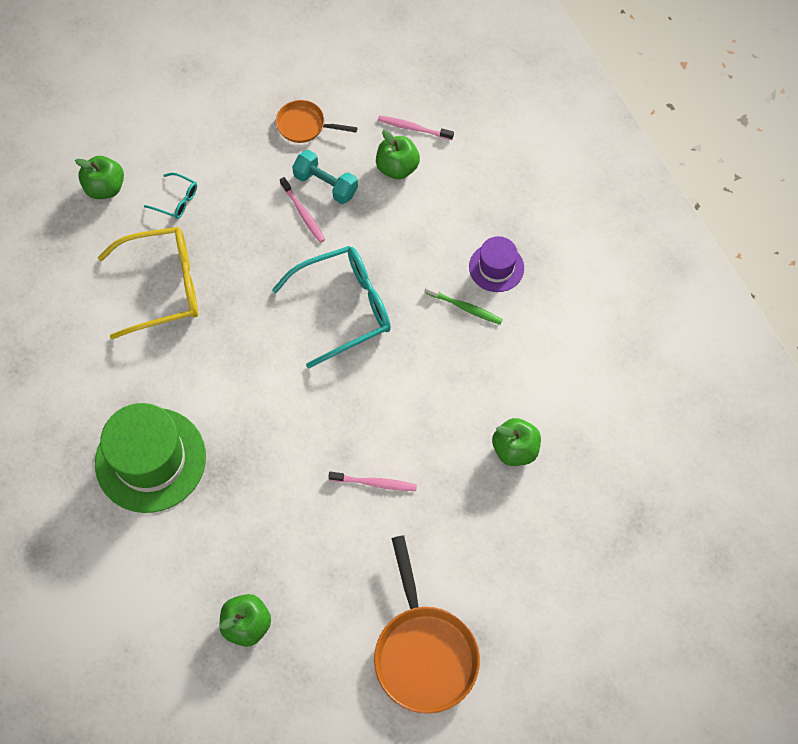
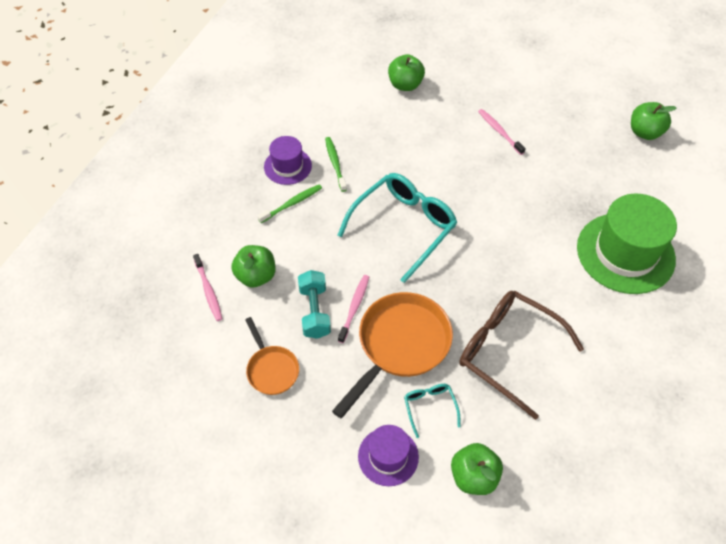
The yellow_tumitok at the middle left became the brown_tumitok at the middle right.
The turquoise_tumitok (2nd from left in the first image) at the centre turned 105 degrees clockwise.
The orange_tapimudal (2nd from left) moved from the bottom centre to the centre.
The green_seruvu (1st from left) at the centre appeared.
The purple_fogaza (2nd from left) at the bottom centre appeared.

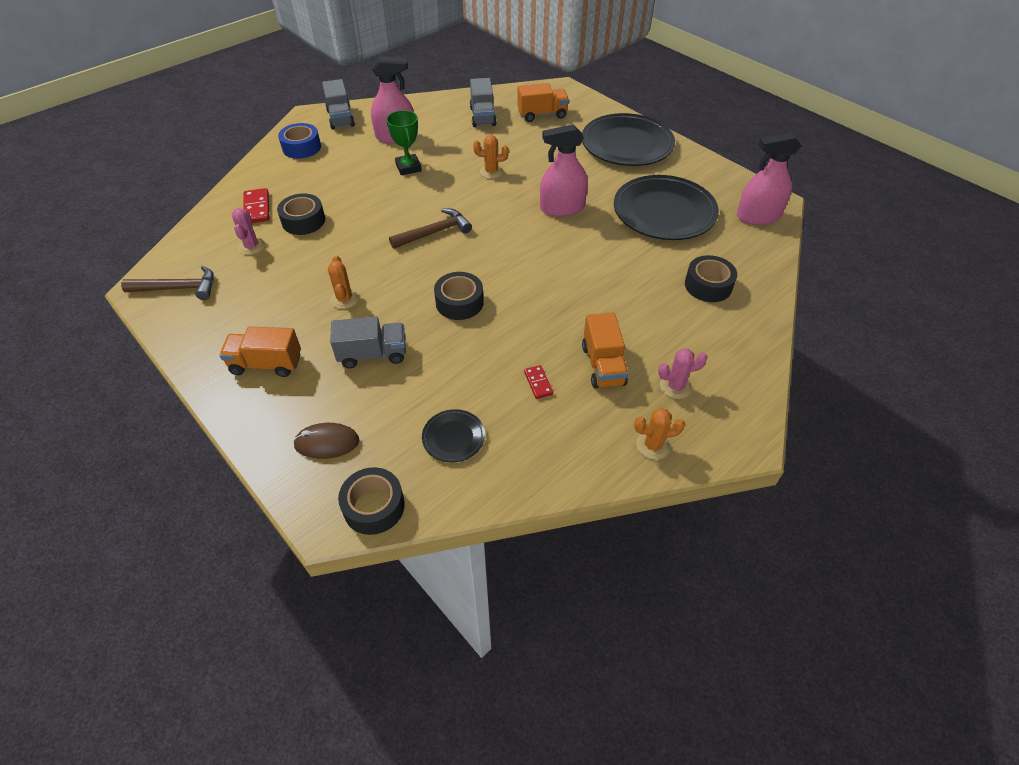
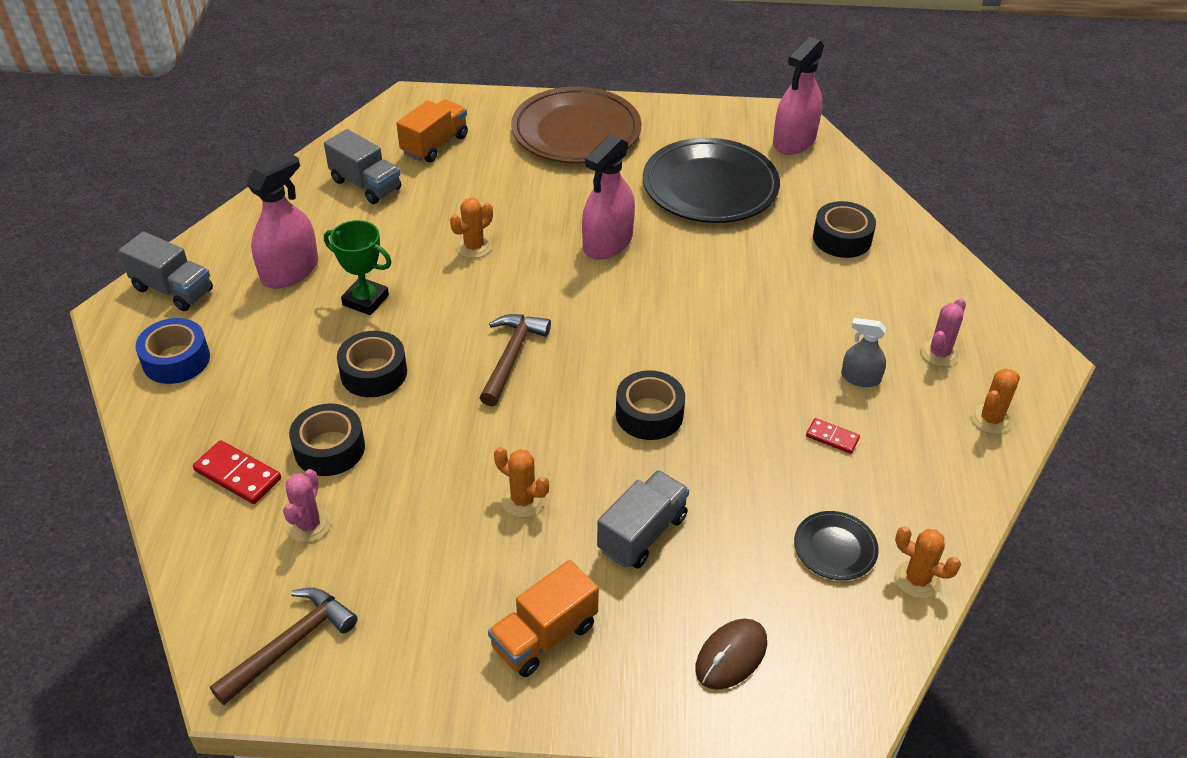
The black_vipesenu (2nd from left) at the top centre became the brown_vipesenu at the top centre.
The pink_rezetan (1st from left) at the top left turned 60 degrees clockwise.
The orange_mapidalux (3rd from left) at the centre was replaced by the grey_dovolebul at the middle right.
The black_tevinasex (2nd from left) moved from the centre to the middle left.
The orange_rezetan (3rd from left) at the bottom right appeared.

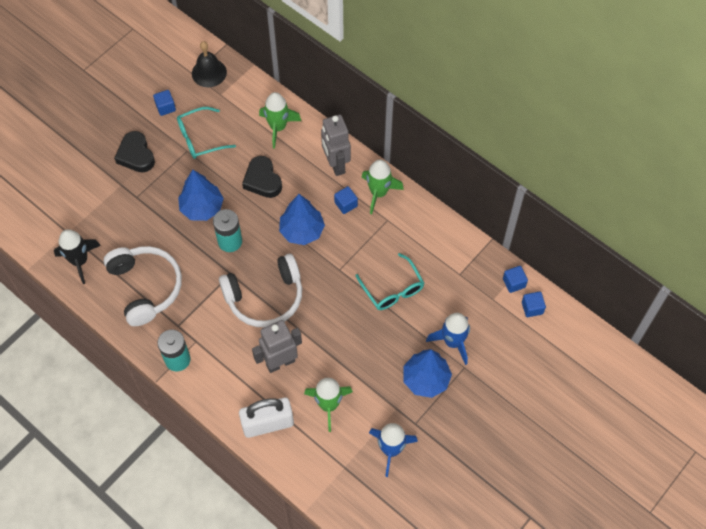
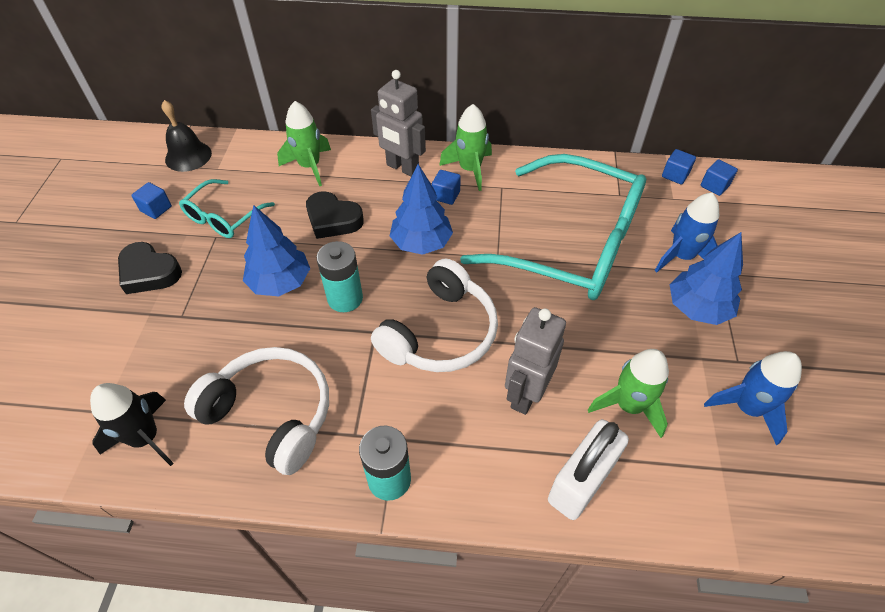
The turquoise_tumitok (2nd from left) at the centre changed to 2.15 times the size.

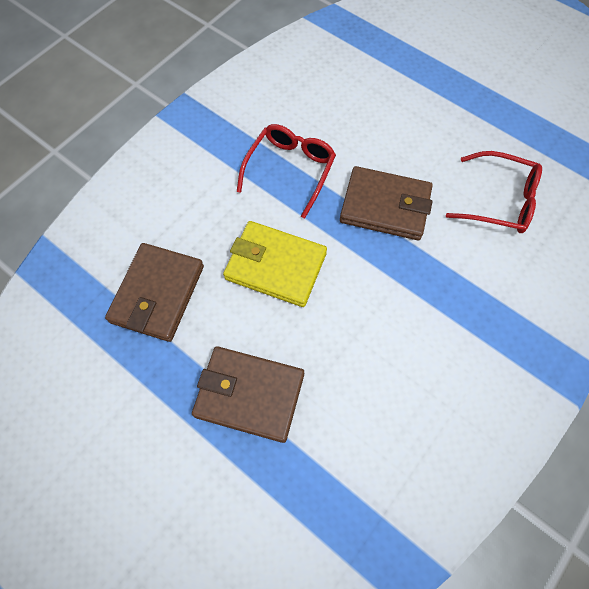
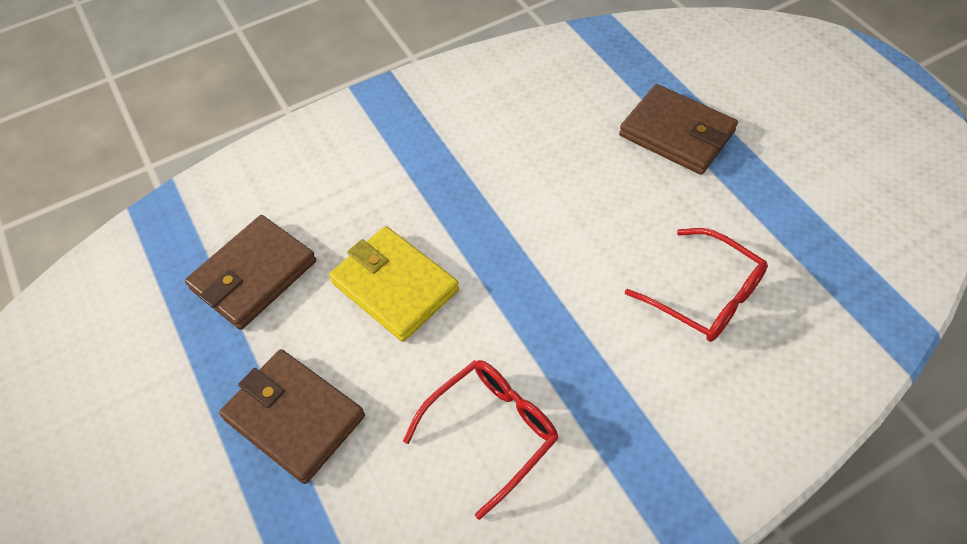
The red_tumitok (1st from left) moved from the top centre to the bottom centre.
The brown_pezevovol (3rd from left) moved from the centre to the top right.

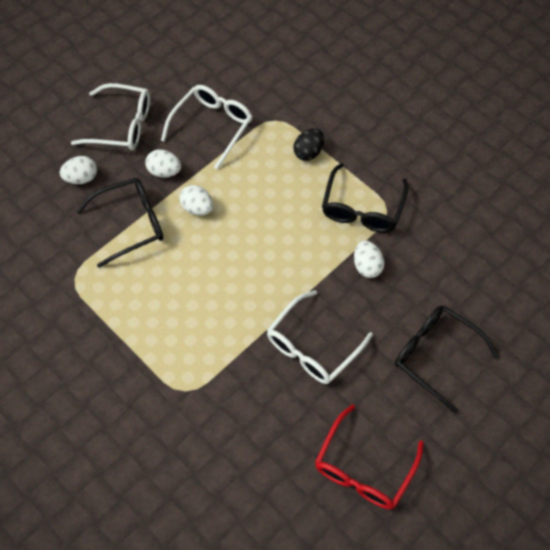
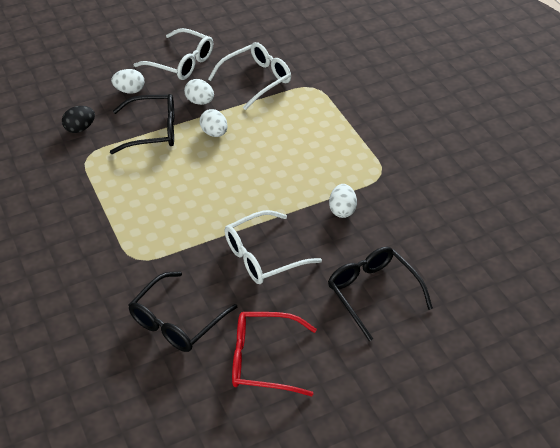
The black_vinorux moved from the top centre to the top left.
The black_tumitok (2nd from left) moved from the centre to the bottom left.
The red_tumitok at the bottom right turned 45 degrees clockwise.

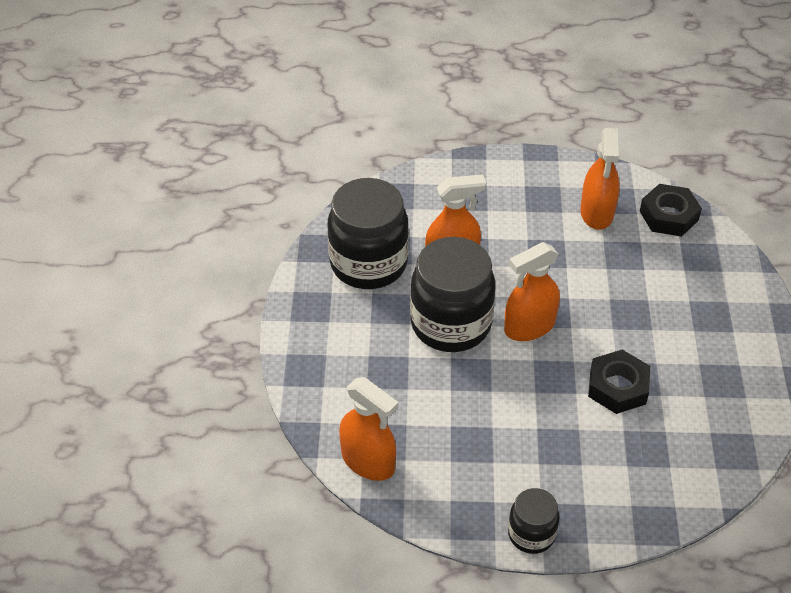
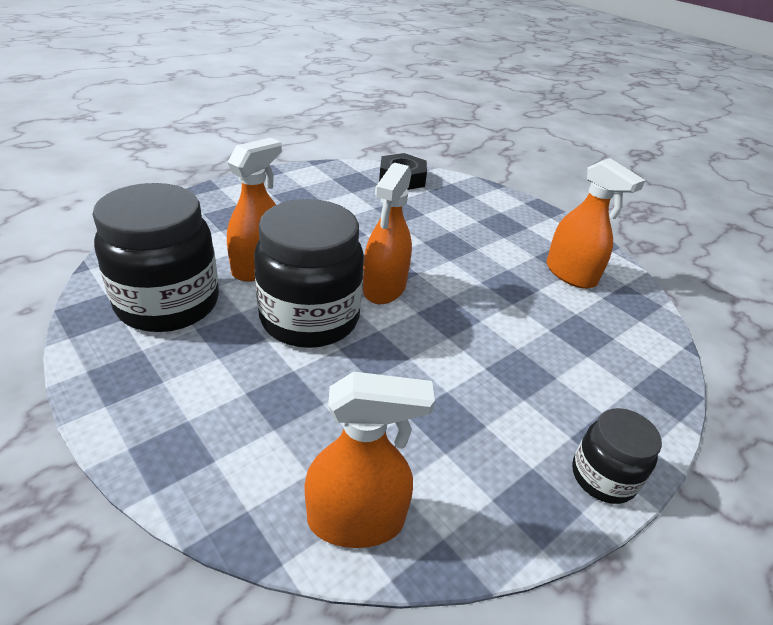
The orange_dovolebul (4th from left) moved from the top right to the middle right.
The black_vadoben (1st from left) at the middle right disappeared.

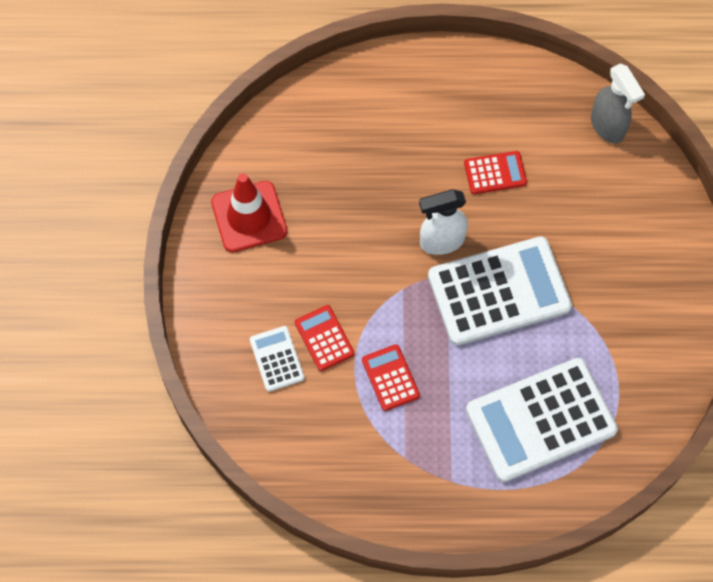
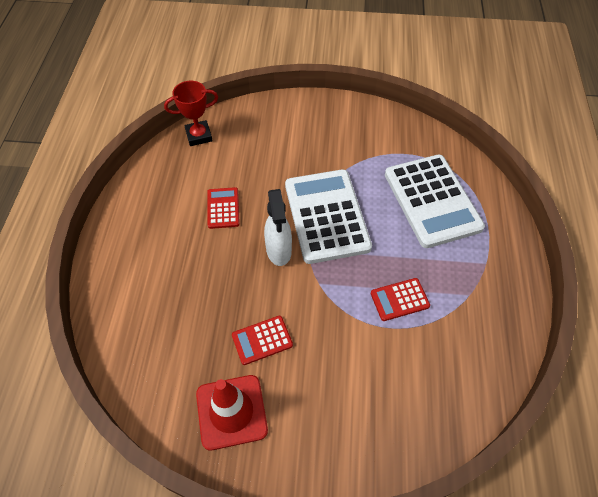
The grey_dovolebul at the top right was replaced by the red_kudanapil at the top left.
The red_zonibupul (1st from left in the first image) moved from the centre to the bottom centre.
The white_zonibupul (1st from left) at the centre disappeared.

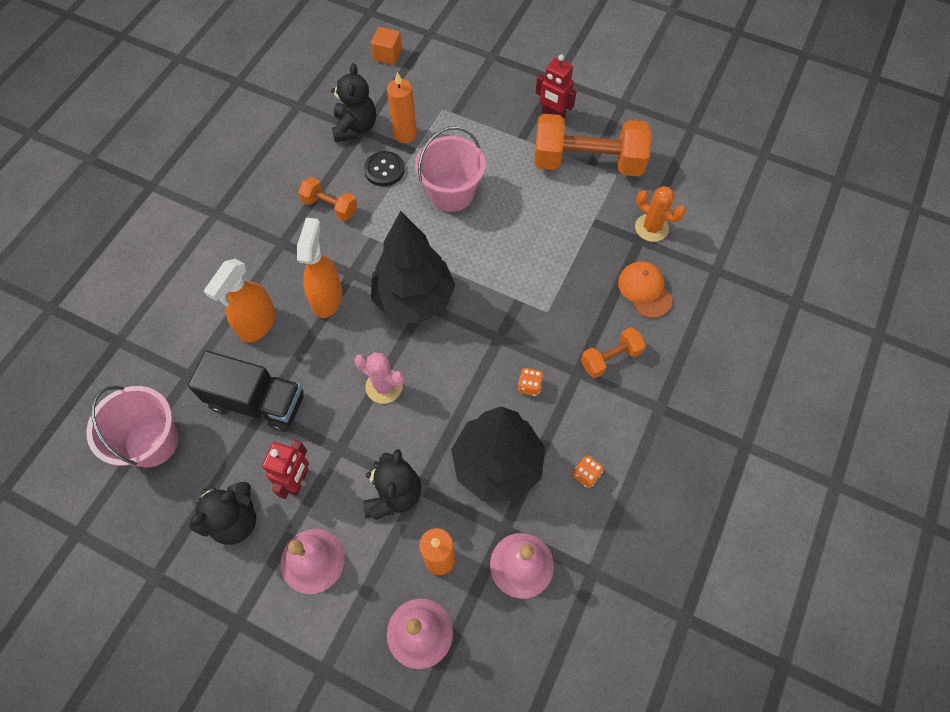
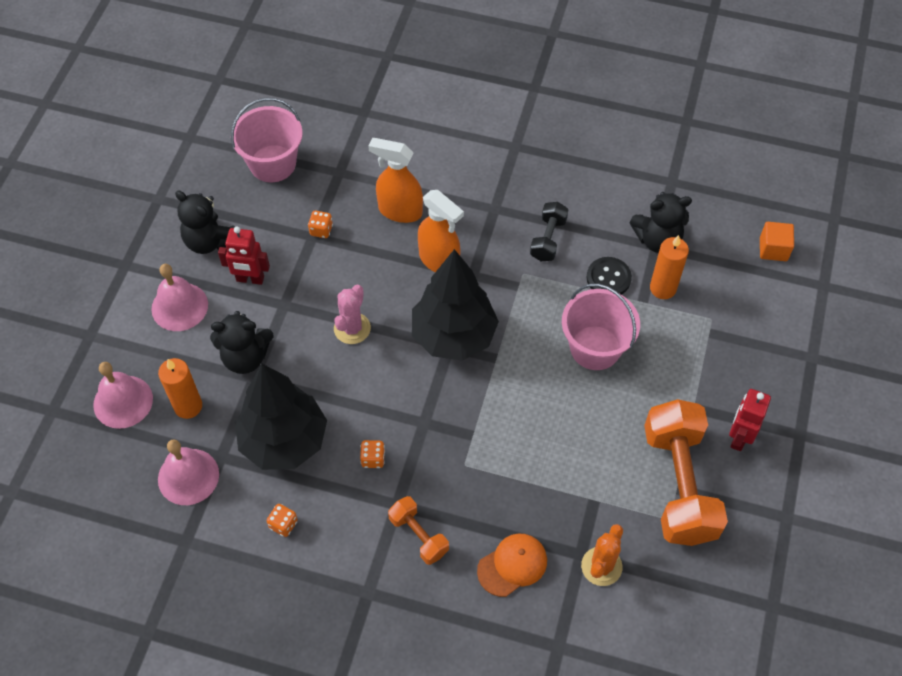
The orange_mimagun (1st from left) at the top centre became the black_mimagun at the centre.
The orange_dovolebul (2nd from left) at the centre turned 45 degrees clockwise.
The black_mapidalux at the middle left was replaced by the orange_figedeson (2nd from left) at the top centre.

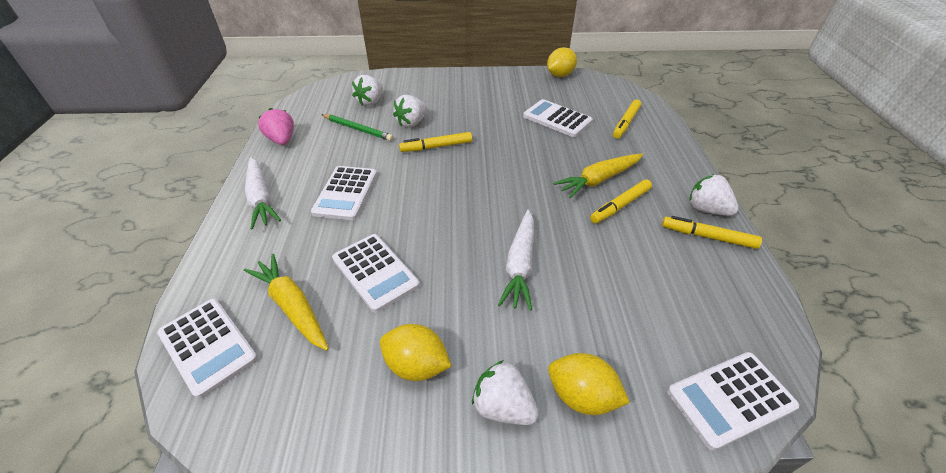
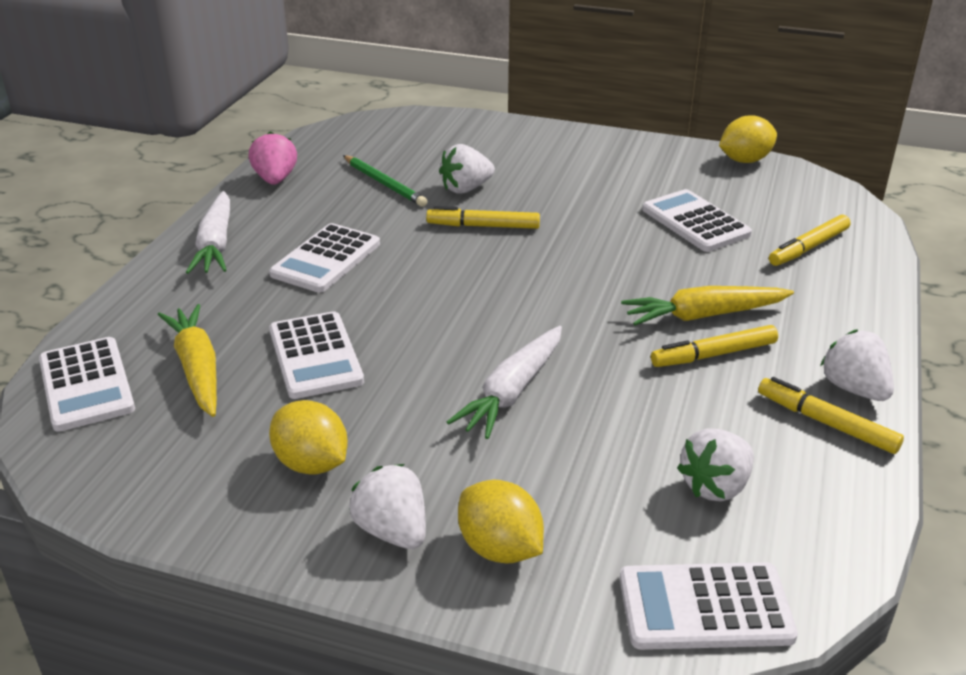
The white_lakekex (1st from left in the first image) moved from the top centre to the bottom right.

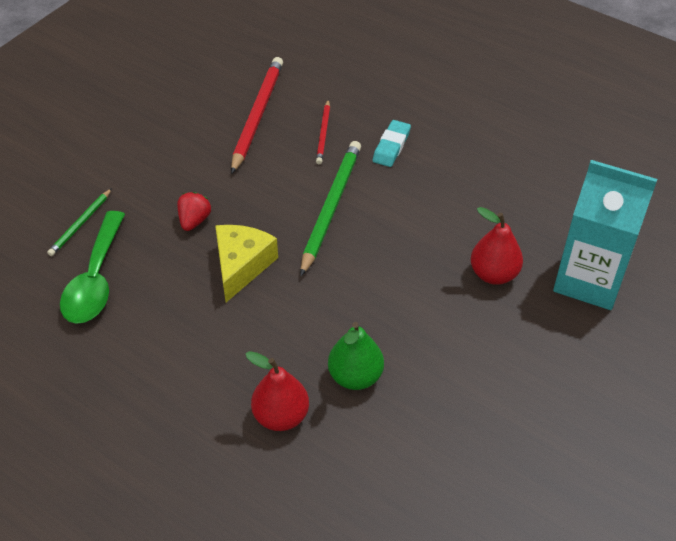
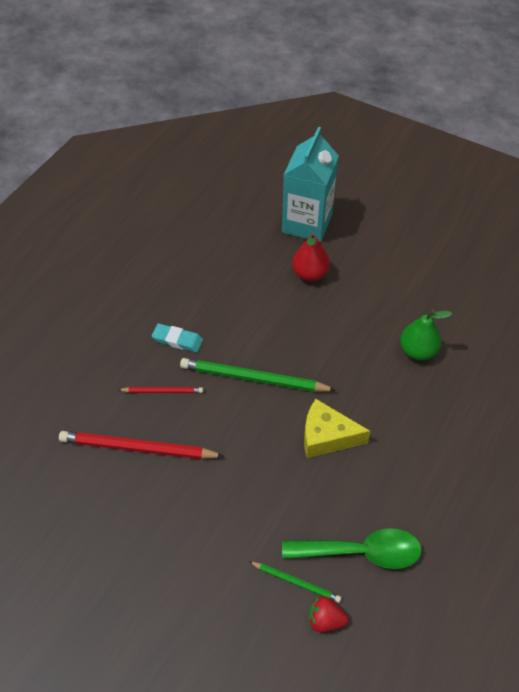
The red_lakekex moved from the middle left to the bottom centre.
The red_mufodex (1st from left) at the bottom centre disappeared.

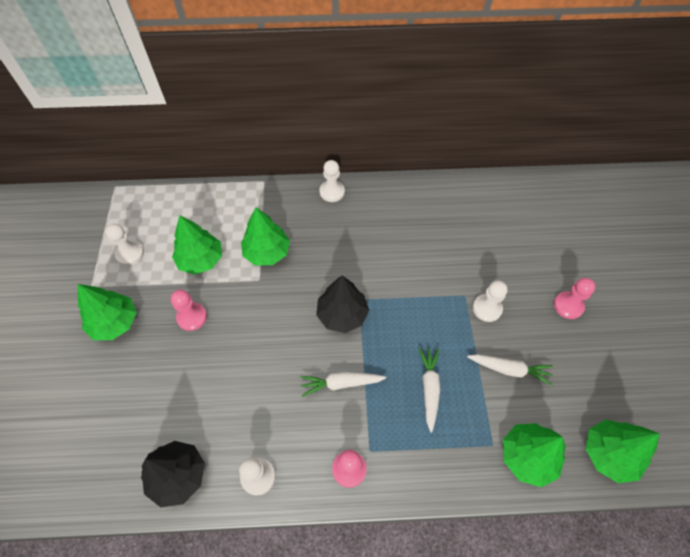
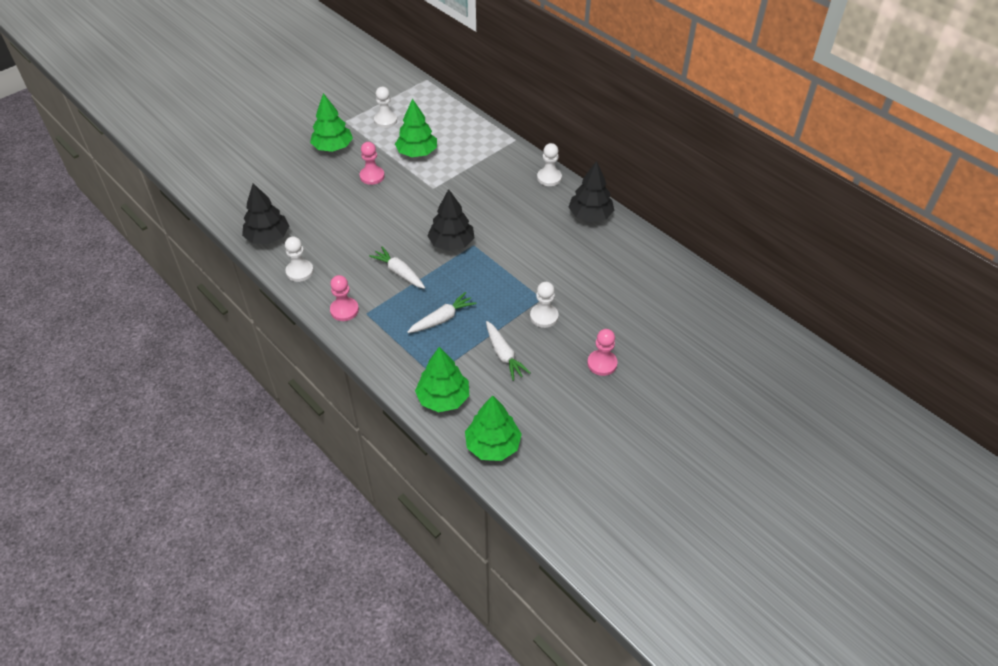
The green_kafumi (3rd from left) at the centre disappeared.
The black_kafumi (3rd from left) at the top centre appeared.

